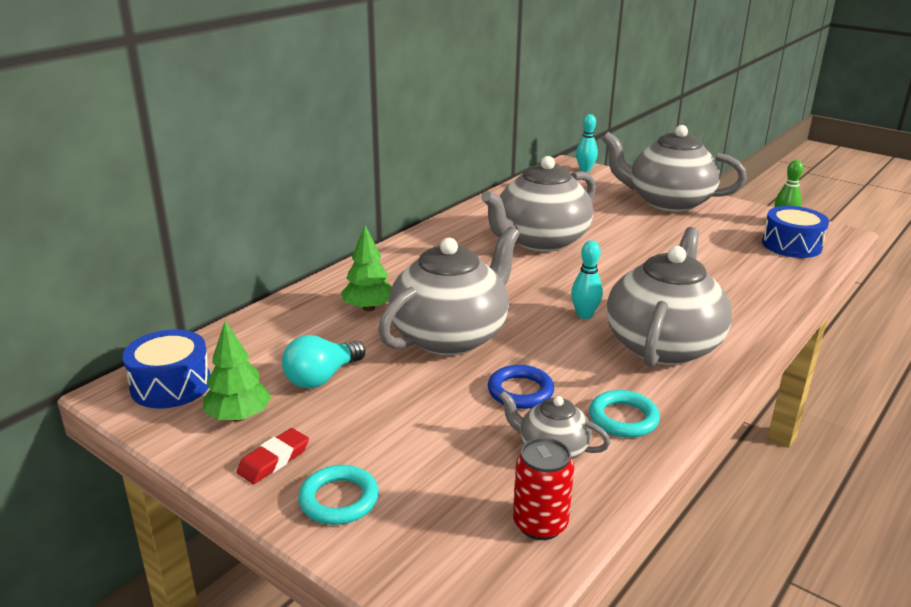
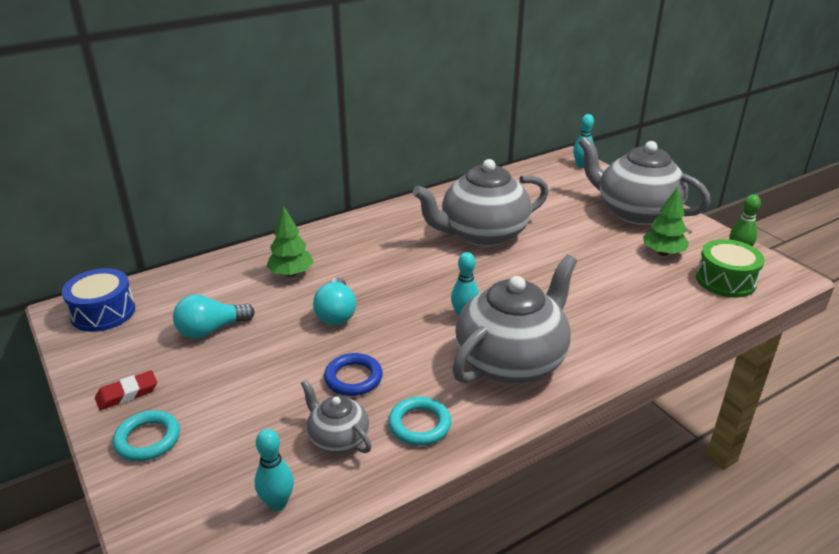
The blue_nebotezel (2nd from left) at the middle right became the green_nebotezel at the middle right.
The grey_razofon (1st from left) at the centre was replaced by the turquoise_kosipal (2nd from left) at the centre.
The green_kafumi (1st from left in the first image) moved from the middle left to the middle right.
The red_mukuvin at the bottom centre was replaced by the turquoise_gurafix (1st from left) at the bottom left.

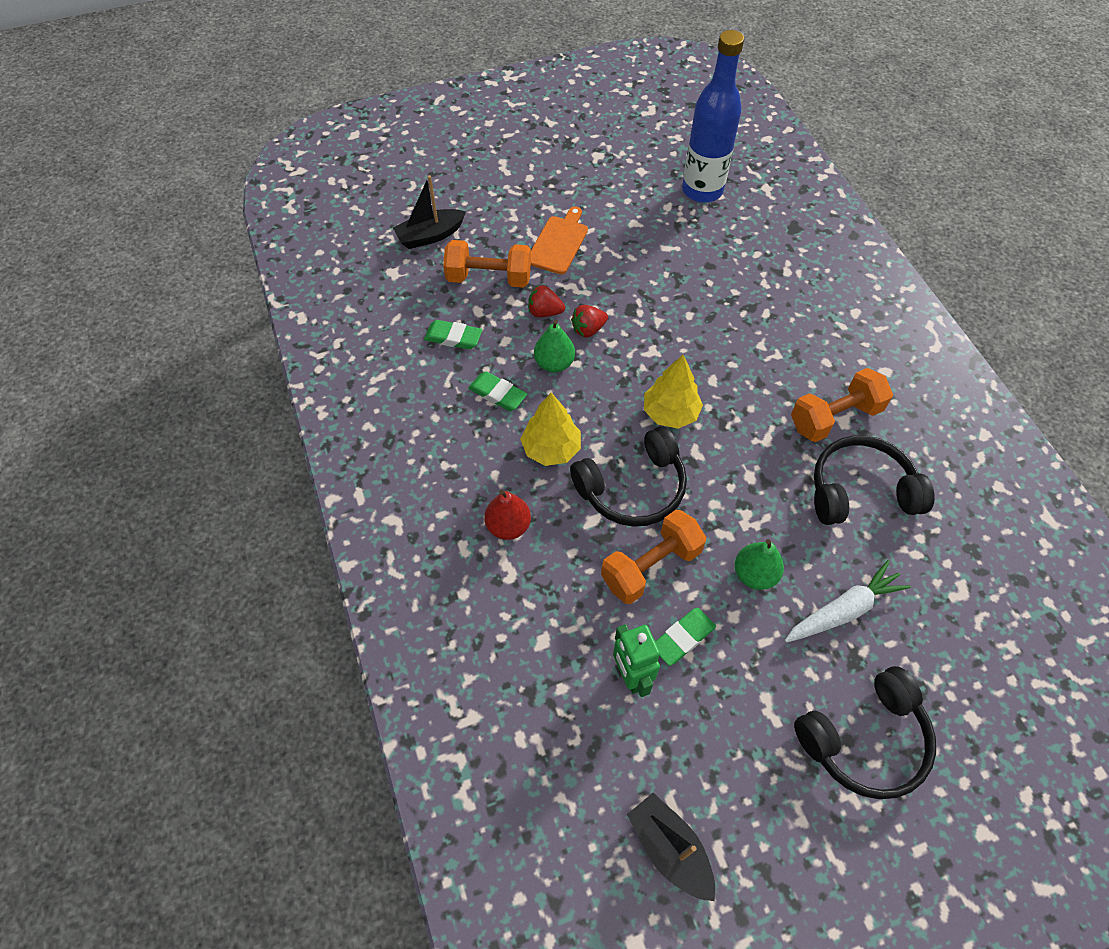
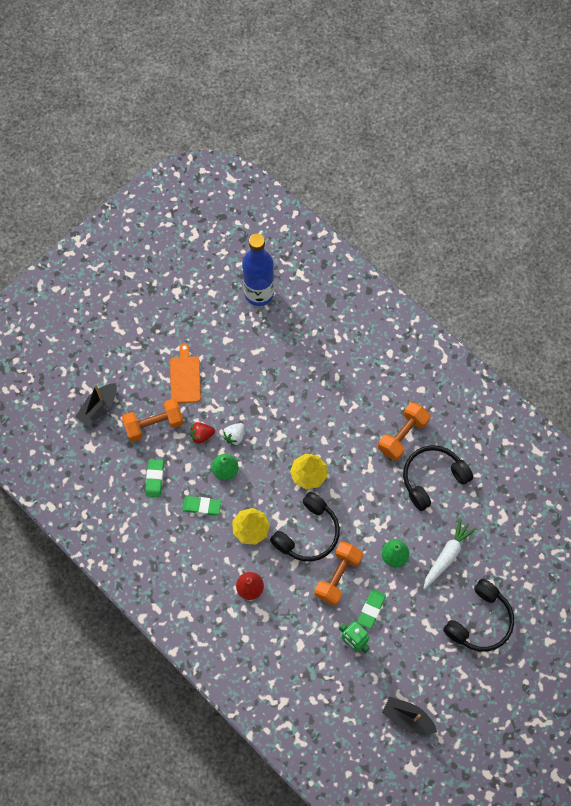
The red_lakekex (2nd from left) at the centre became the white_lakekex at the centre.
The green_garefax (1st from left) at the centre turned 75 degrees counterclockwise.

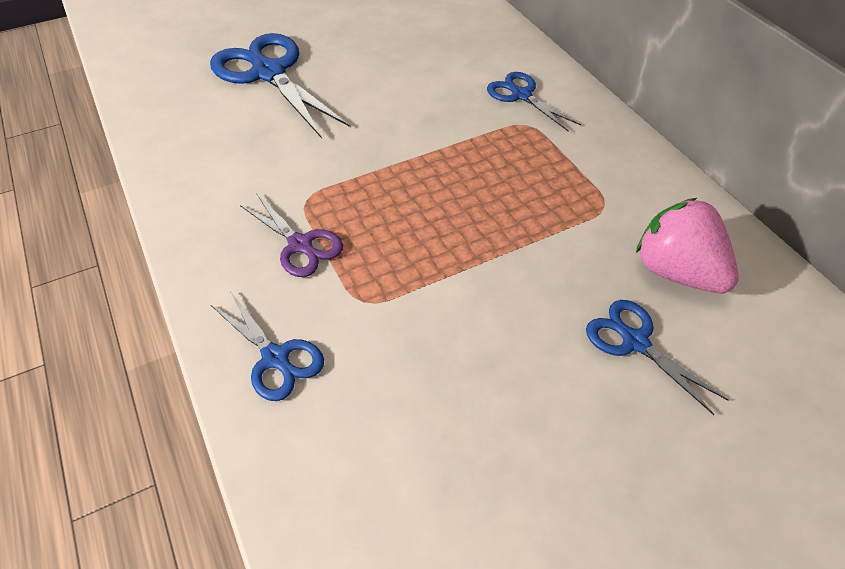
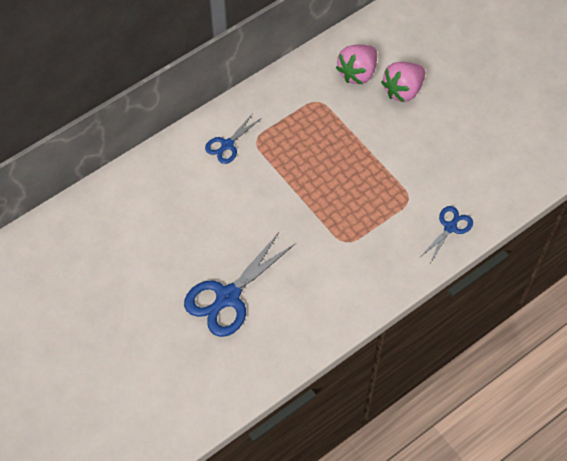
The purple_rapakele at the centre disappeared.
The blue_rapakele (4th from left) at the middle right was replaced by the pink_lakekex (2nd from left) at the top right.

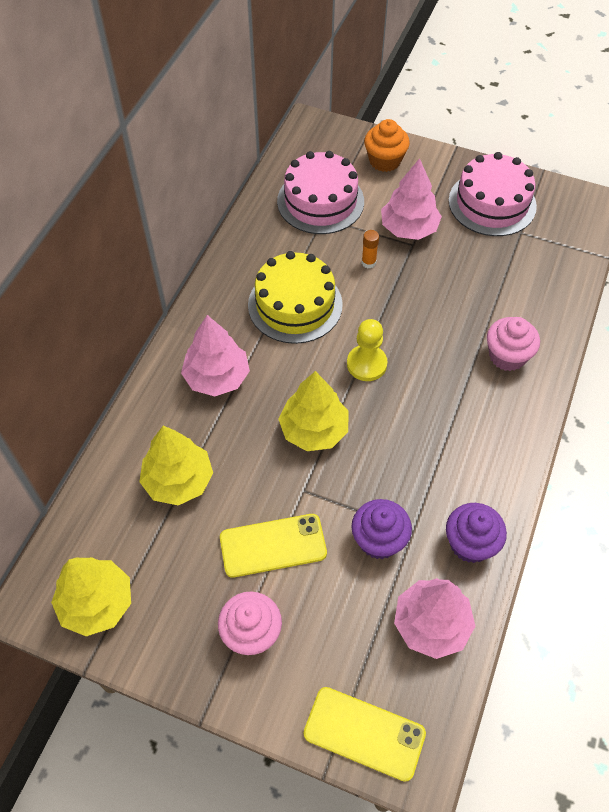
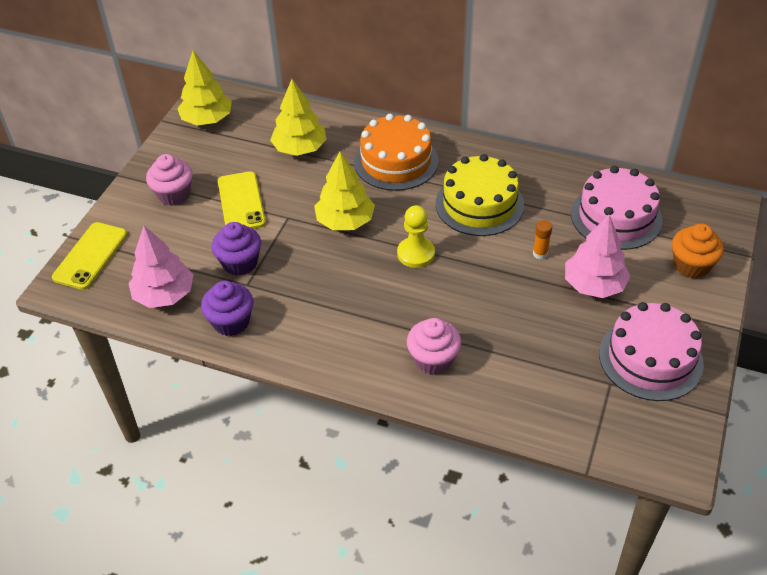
The pink_kafumi (1st from left) at the centre was replaced by the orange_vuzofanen at the top centre.

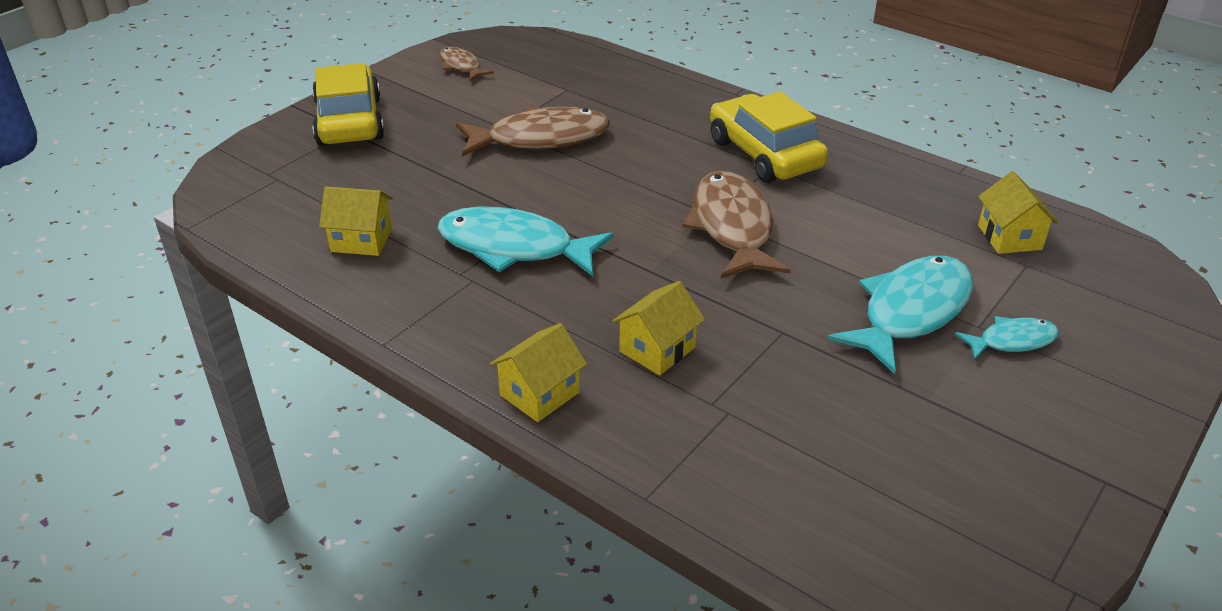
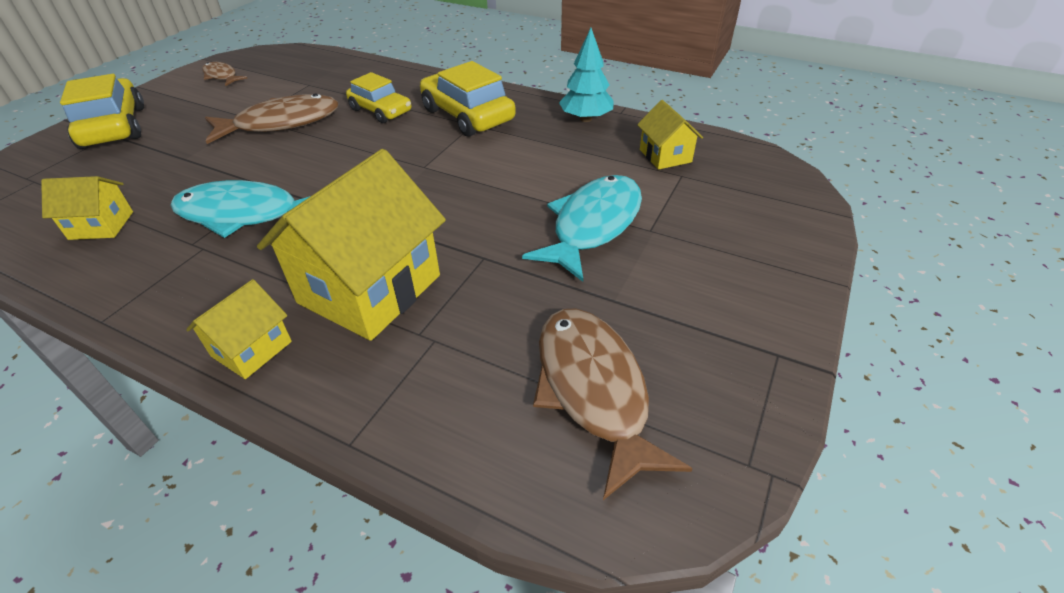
The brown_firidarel (3rd from left) moved from the centre to the bottom centre.
The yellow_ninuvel (3rd from left) at the centre changed to 2.02 times the size.
The turquoise_firidarel (3rd from left) at the middle right disappeared.
The turquoise_kafumi at the top centre appeared.
The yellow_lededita (2nd from left) at the top centre appeared.

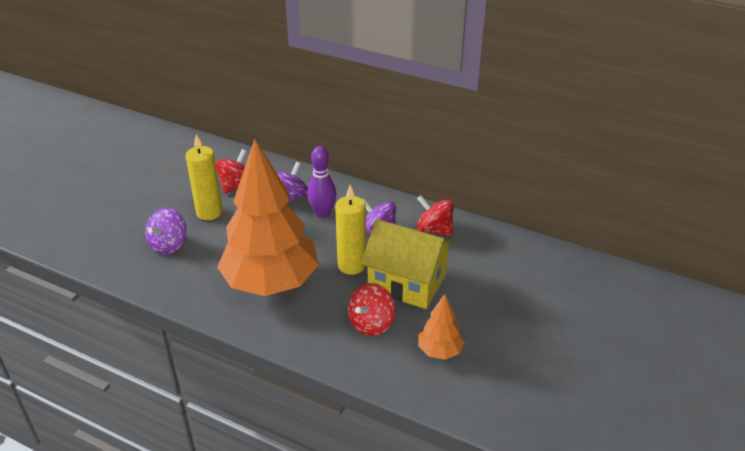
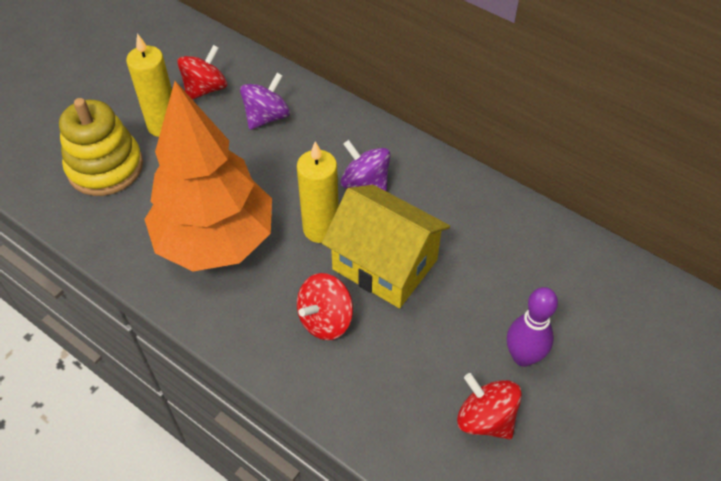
The purple_gurafix moved from the centre to the bottom right.
The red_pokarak (3rd from left) moved from the centre to the bottom right.
The purple_pokarak (1st from left) at the middle left was replaced by the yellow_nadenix at the top left.
The orange_kafumi (2nd from left) at the bottom centre disappeared.

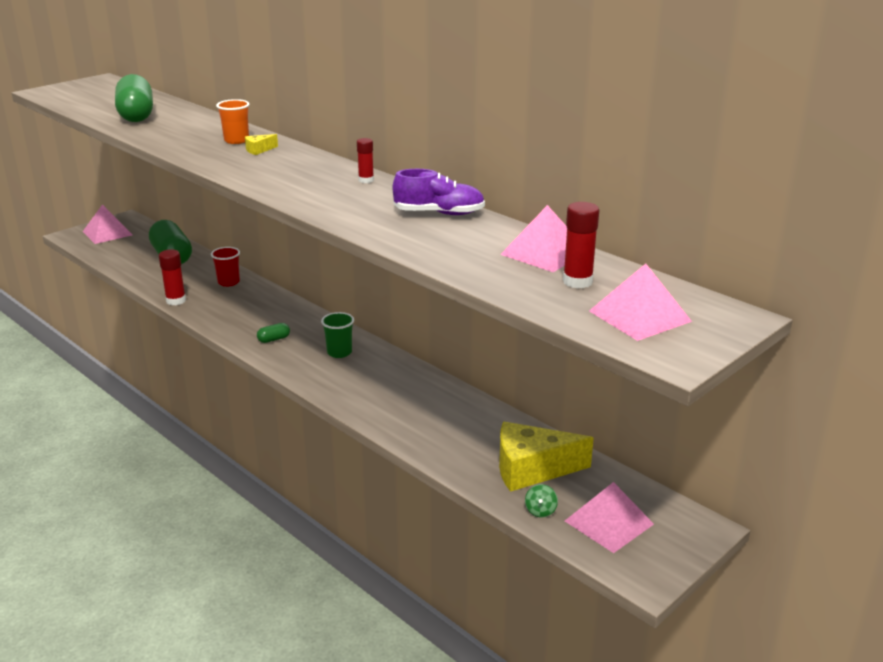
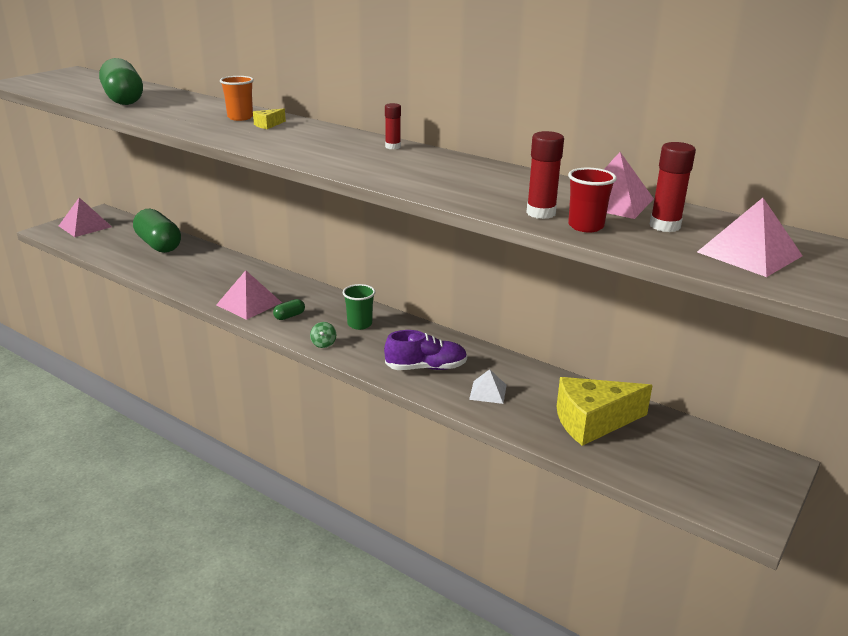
The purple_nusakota moved from the top centre to the centre.
The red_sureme moved from the middle left to the top right.
The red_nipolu (1st from left in the first image) moved from the middle left to the top centre.
The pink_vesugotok (3rd from left in the first image) moved from the bottom right to the middle left.
The green_pokarak moved from the bottom centre to the centre.
The white_vesugotok at the centre appeared.

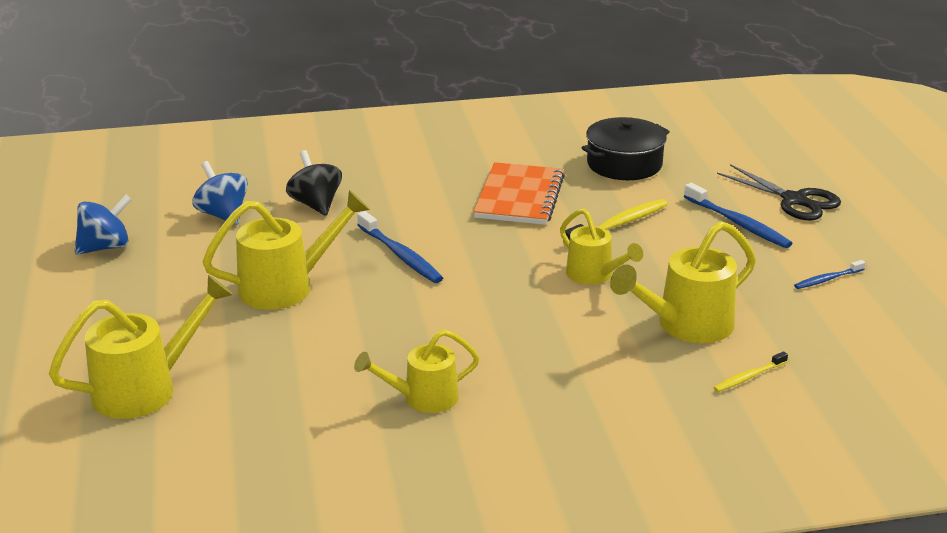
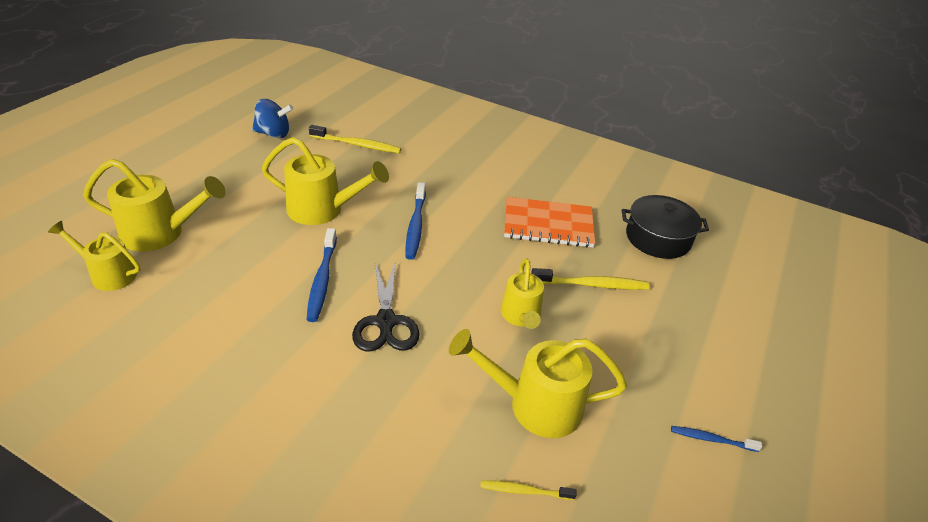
The black_pokarak at the middle left disappeared.
The blue_pokarak (2nd from left) at the middle left was replaced by the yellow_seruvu (1st from left) at the top centre.
The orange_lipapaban at the centre turned 45 degrees clockwise.
The black_rapakele moved from the middle right to the centre.
The blue_seruvu (2nd from left in the first image) moved from the middle right to the centre.
The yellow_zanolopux (3rd from left in the first image) moved from the bottom centre to the middle left.

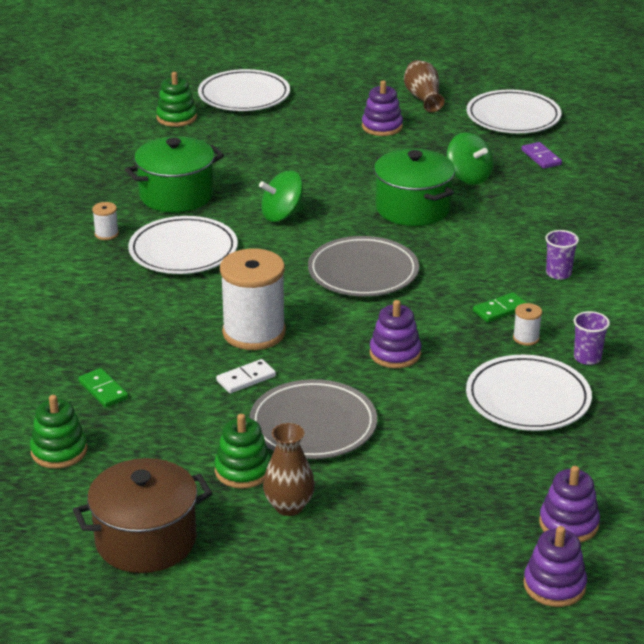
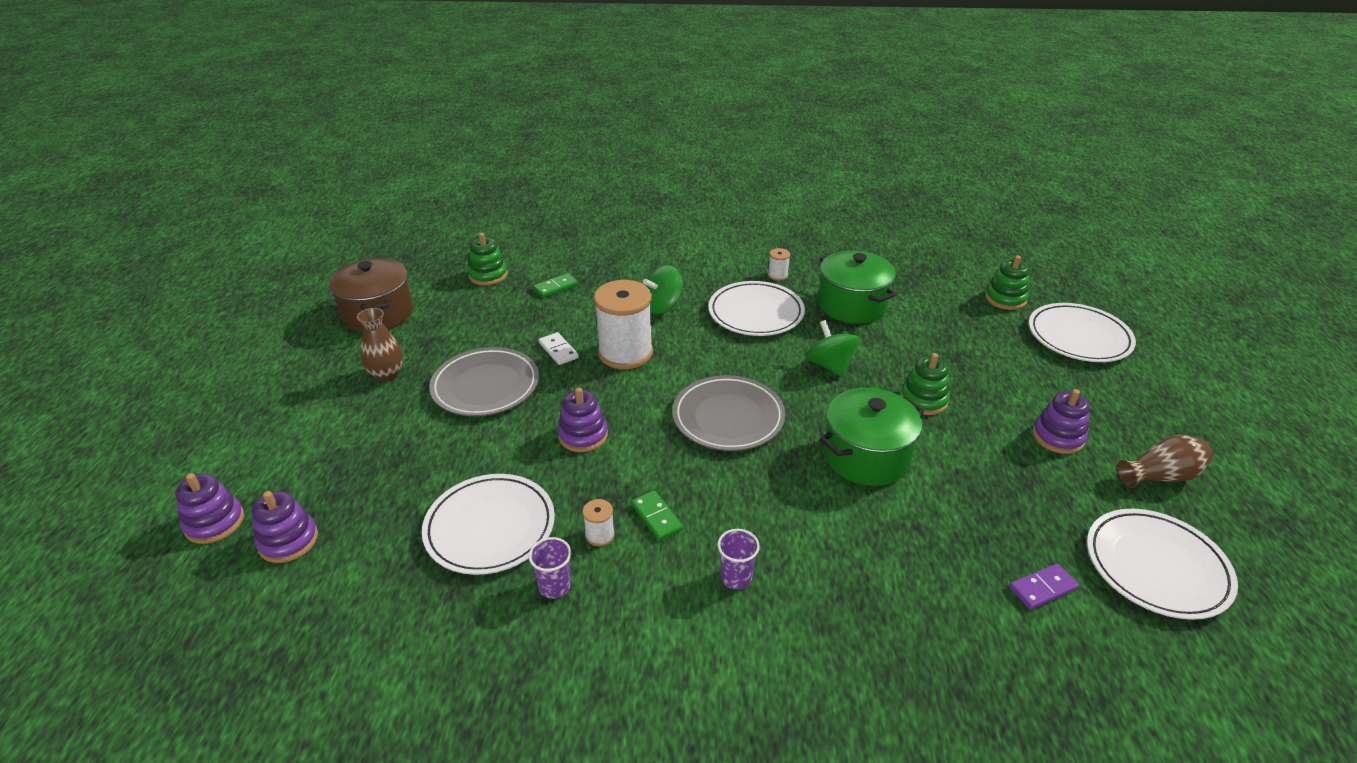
The green_pokarak (2nd from left in the first image) moved from the top right to the centre.
The green_nadenix (3rd from left in the first image) moved from the bottom centre to the middle right.

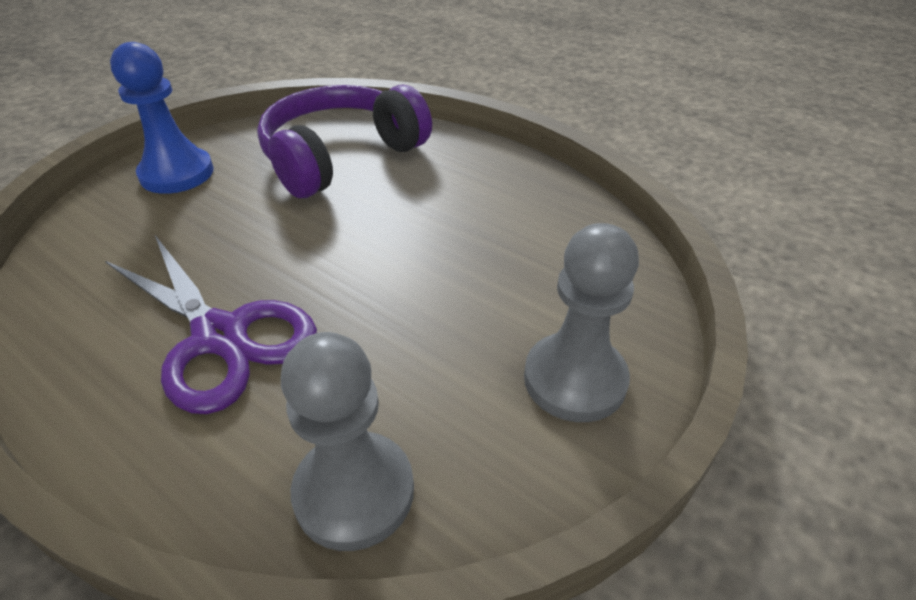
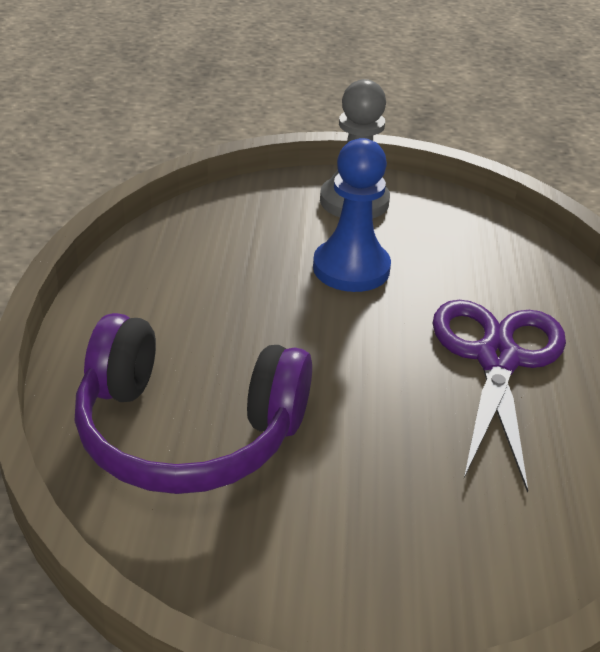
The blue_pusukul moved from the top left to the top centre.
The grey_pusukul (1st from left) at the bottom centre disappeared.

